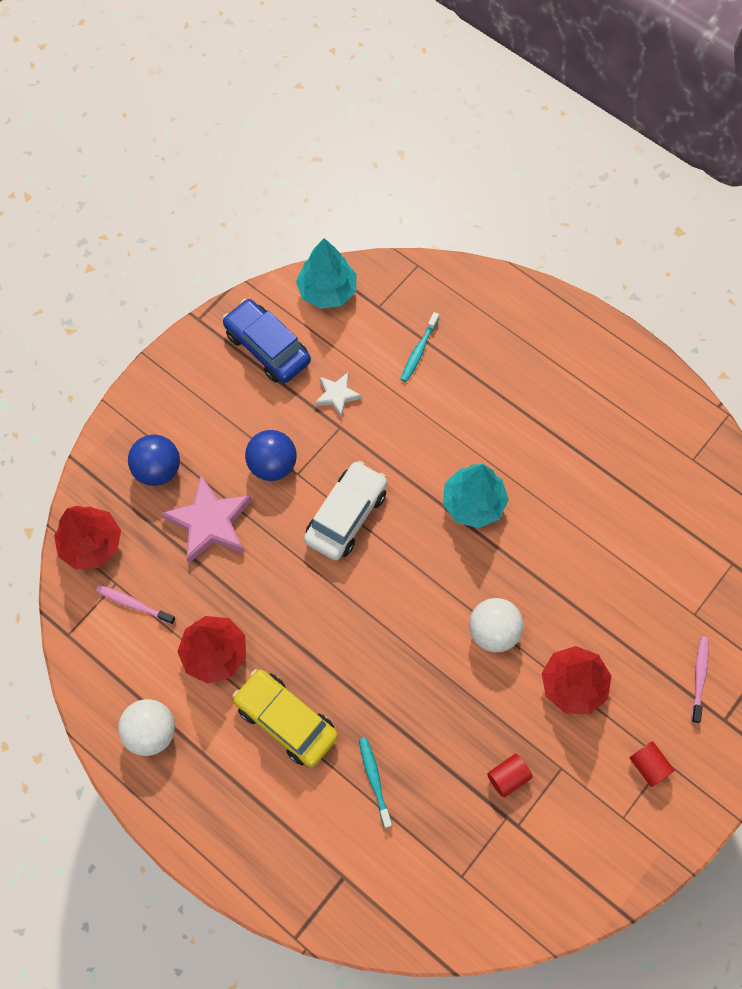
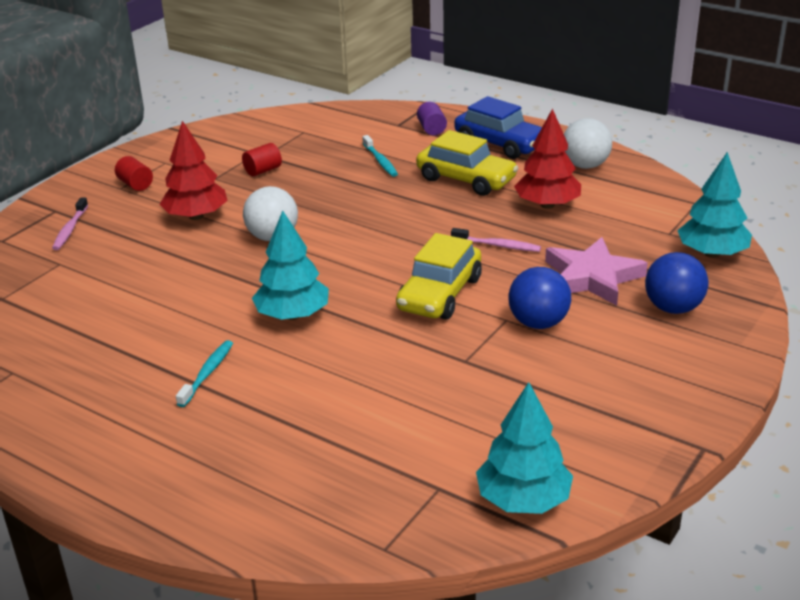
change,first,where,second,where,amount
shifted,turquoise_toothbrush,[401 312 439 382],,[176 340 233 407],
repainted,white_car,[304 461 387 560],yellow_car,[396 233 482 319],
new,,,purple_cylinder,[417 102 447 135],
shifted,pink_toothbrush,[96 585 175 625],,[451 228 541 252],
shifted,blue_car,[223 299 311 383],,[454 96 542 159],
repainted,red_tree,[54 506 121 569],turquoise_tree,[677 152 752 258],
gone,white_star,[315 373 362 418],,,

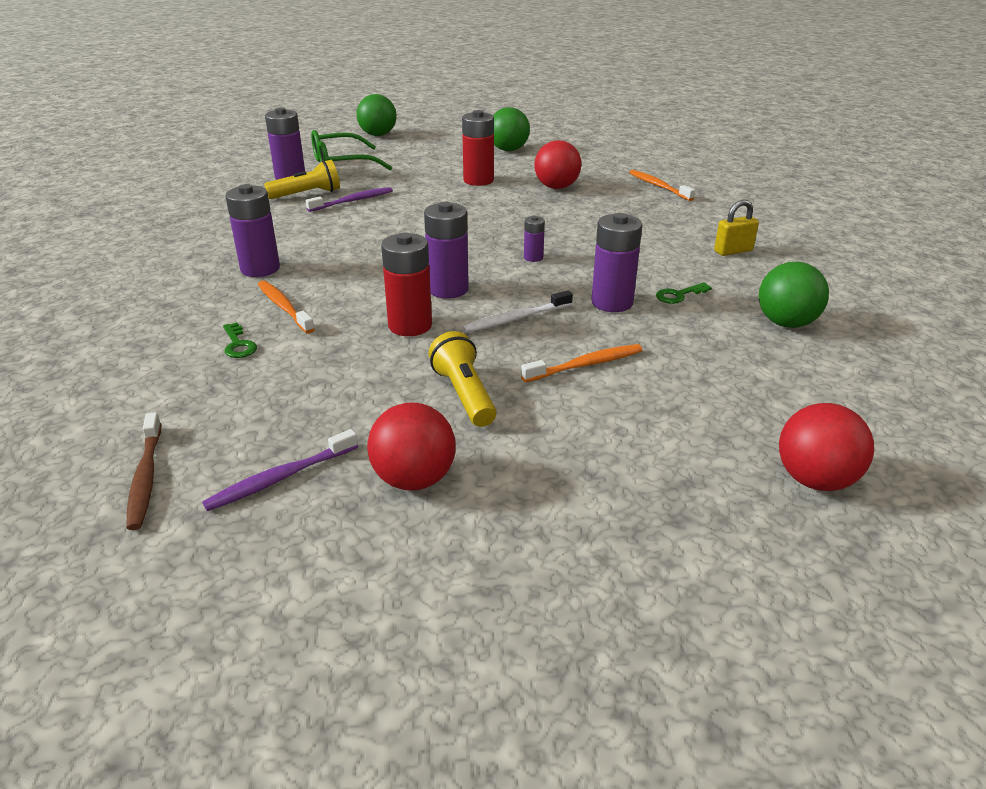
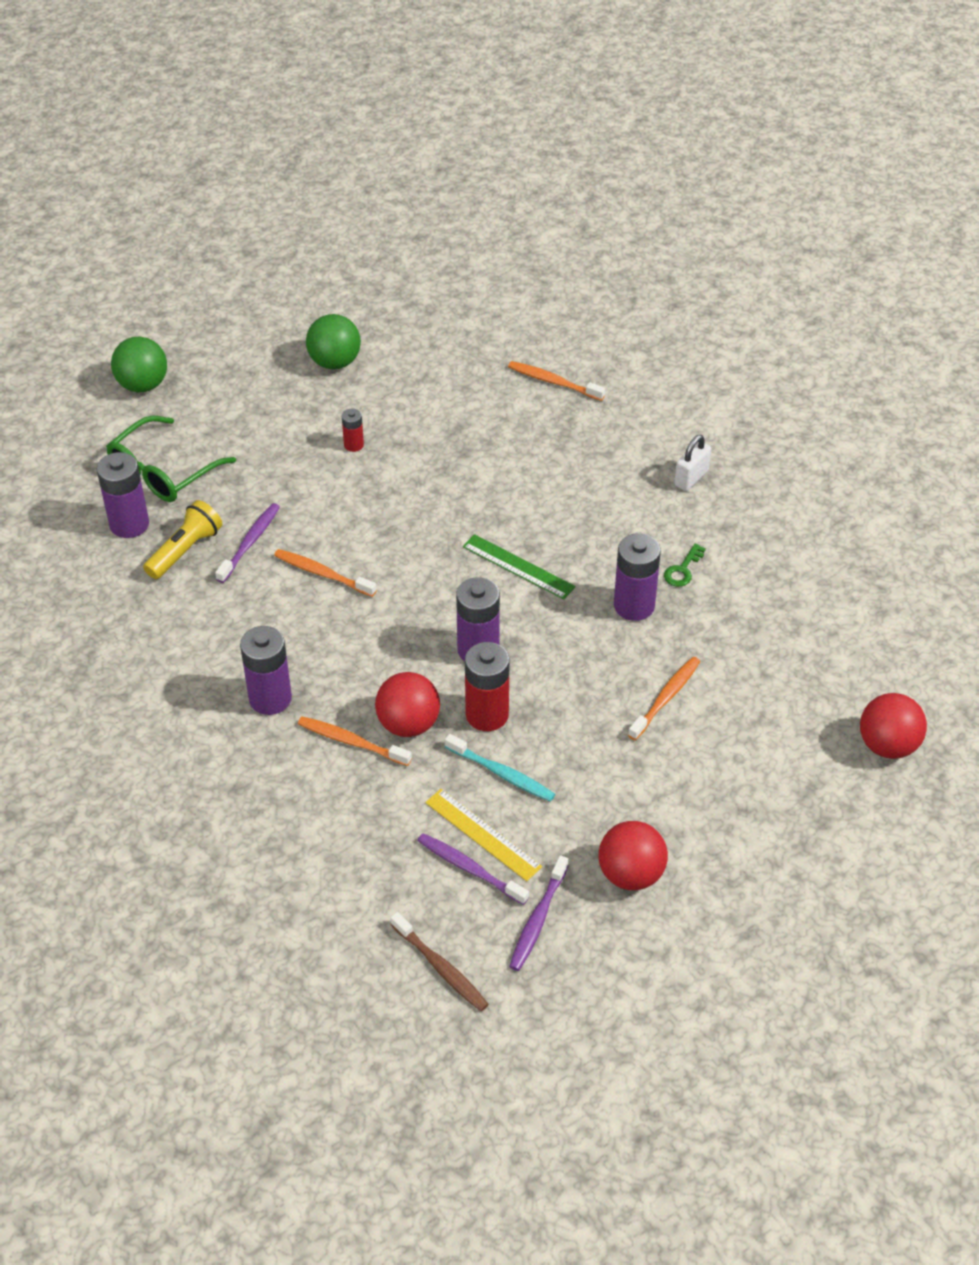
change,first,where,second,where,amount
new,,,orange_toothbrush,[274 549 377 597],
scaled,red_battery,[462 110 494 186],,[342 408 364 452],x0.52
shifted,red_ball,[534 140 581 189],,[375 672 440 737],
new,,,purple_toothbrush,[417 833 529 905],
new,,,yellow_ruler,[425 789 542 881],
new,,,turquoise_toothbrush,[445 734 555 802],
swapped,purple_battery,[524 216 545 262],green_ruler,[463 534 575 599],
repainted,yellow_padlock,[714 200 759 256],white_padlock,[674 435 711 491],
gone,green_key,[223 322 257 358],,,
gone,yellow_flashlight,[428 331 497 427],,,
gone,white_toothbrush,[462 290 573 333],,,
gone,green_ball,[759 262 829 328],,,

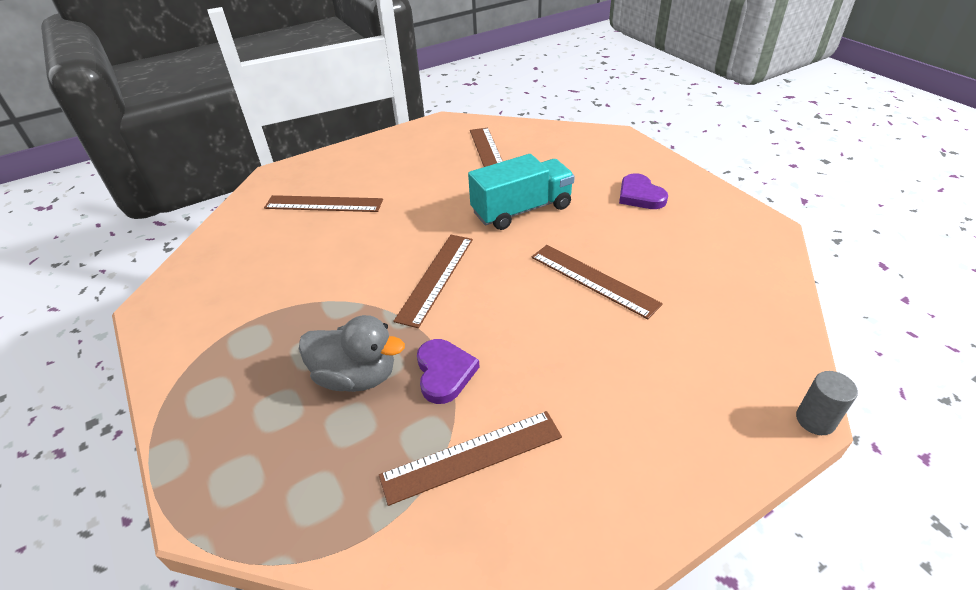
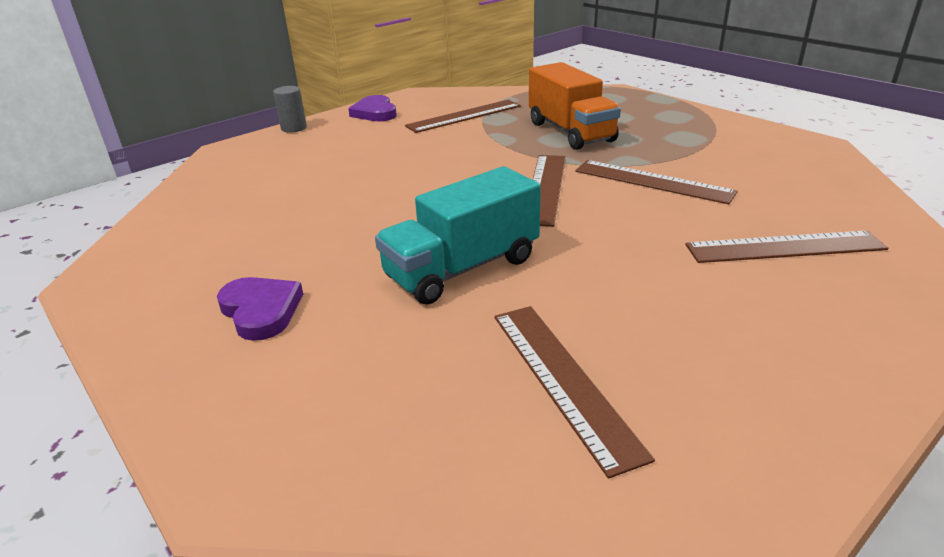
change,first,where,second,where,amount
shifted,grey_cylinder,[796 371 858 435],,[273 86 307 133],
shifted,purple_heart,[417 339 480 404],,[348 95 397 121],
swapped,grey_duck,[299 315 405 392],orange_truck,[529 62 621 150],
shifted,brown_ruler,[531 245 663 319],,[575 160 738 204],

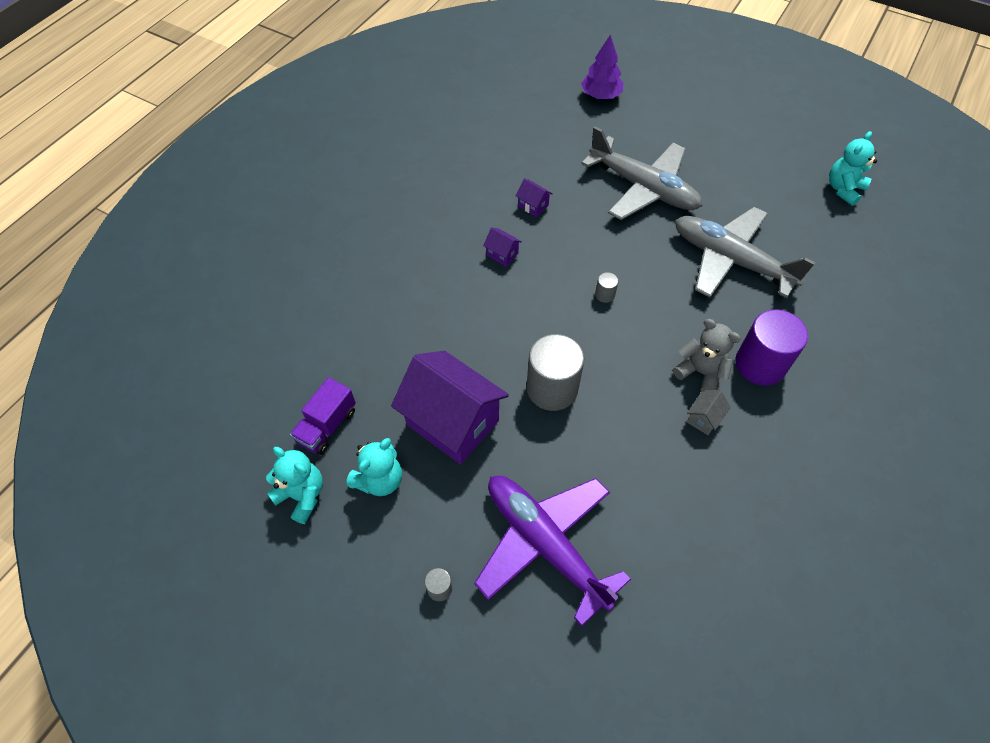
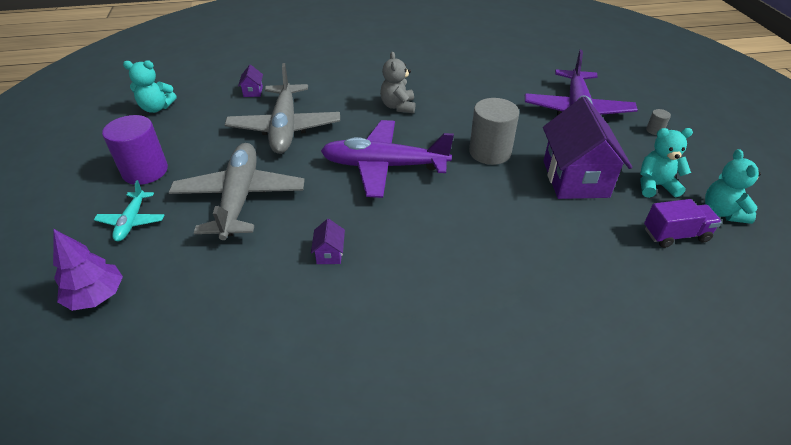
change,first,where,second,where,amount
new,,,turquoise_plane,[94 180 164 241],
shifted,purple_cylinder,[735 309 808 386],,[102 115 168 185],
shifted,purple_house,[483 227 522 266],,[238 65 263 97],
swapped,grey_cylinder,[595 272 618 303],purple_plane,[321 120 454 198],
gone,grey_house,[687 390 731 435],,,

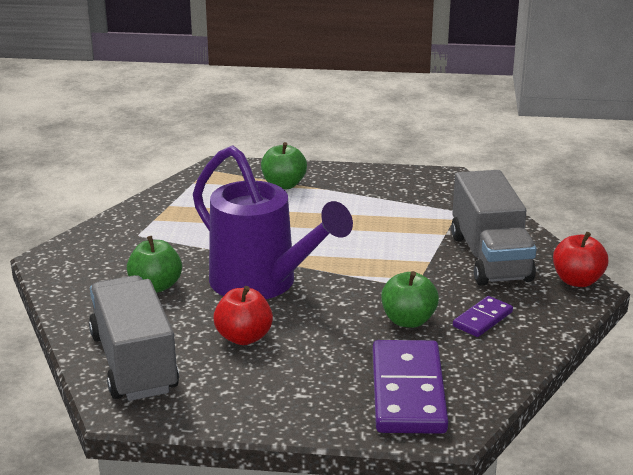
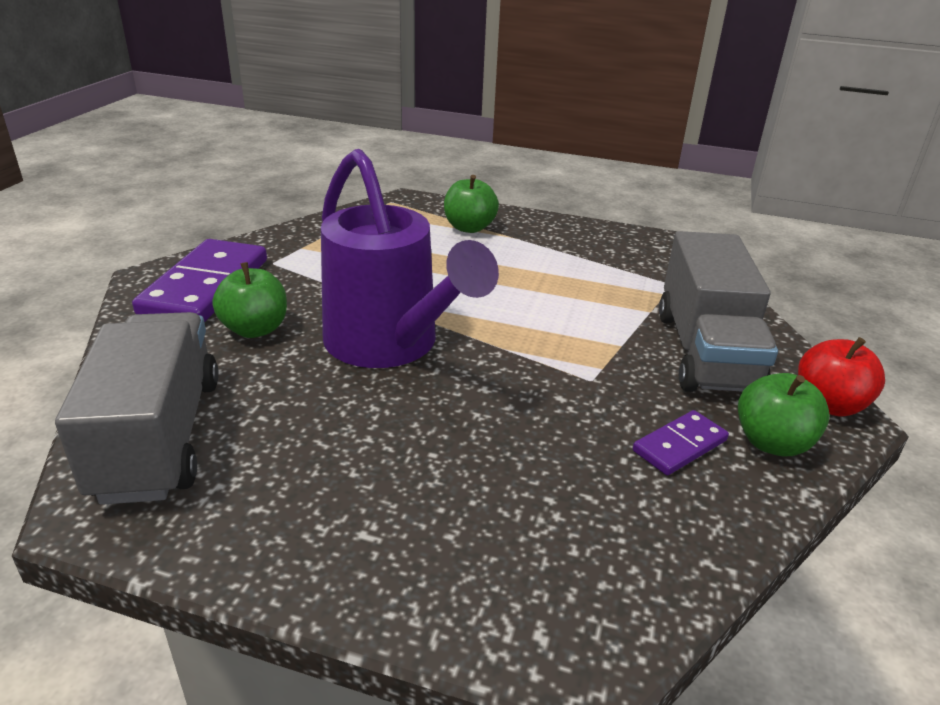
change,first,where,second,where,amount
shifted,purple_domino,[373 340 448 434],,[132 239 267 323],
shifted,green_apple,[381 271 439 328],,[738 373 830 456],
gone,red_apple,[213 286 273 345],,,

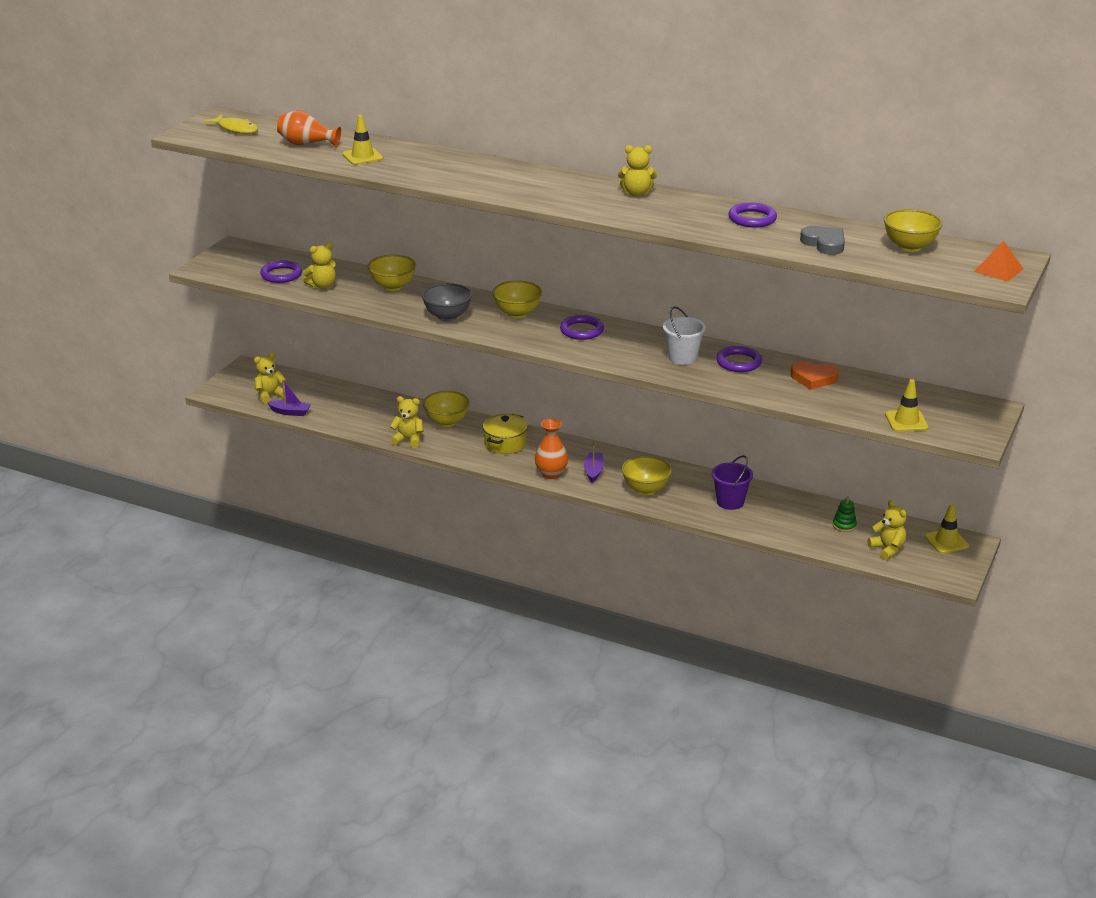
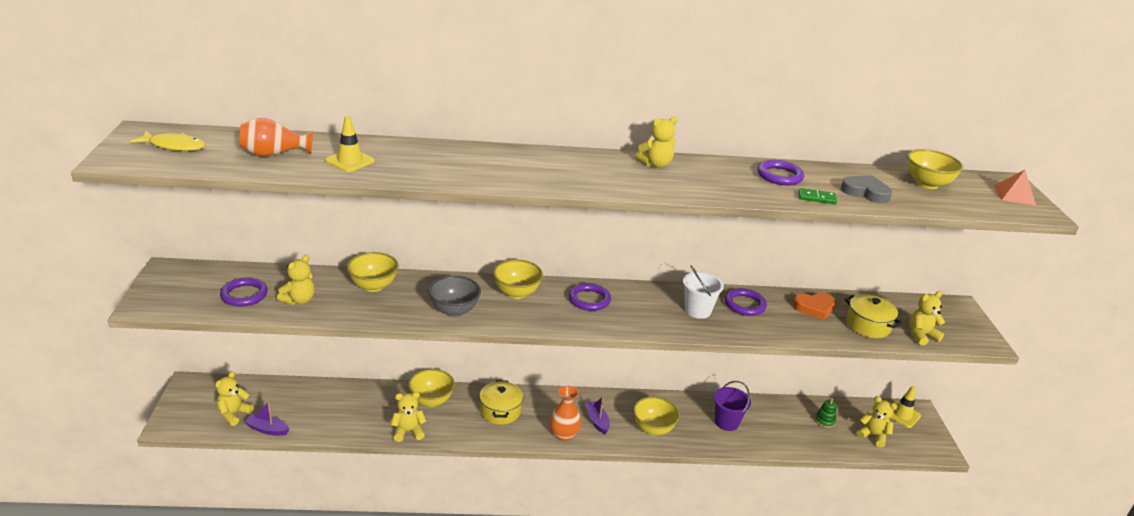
change,first,where,second,where,amount
rotated,purple_boat,[267 379 311 416],,[245 401 290 436],150 degrees counterclockwise
new,,,green_domino,[798 188 837 204],
new,,,yellow_pot,[844 294 902 338],
swapped,yellow_traffic_cone,[885 379 929 432],yellow_teddy_bear,[909 291 945 345],

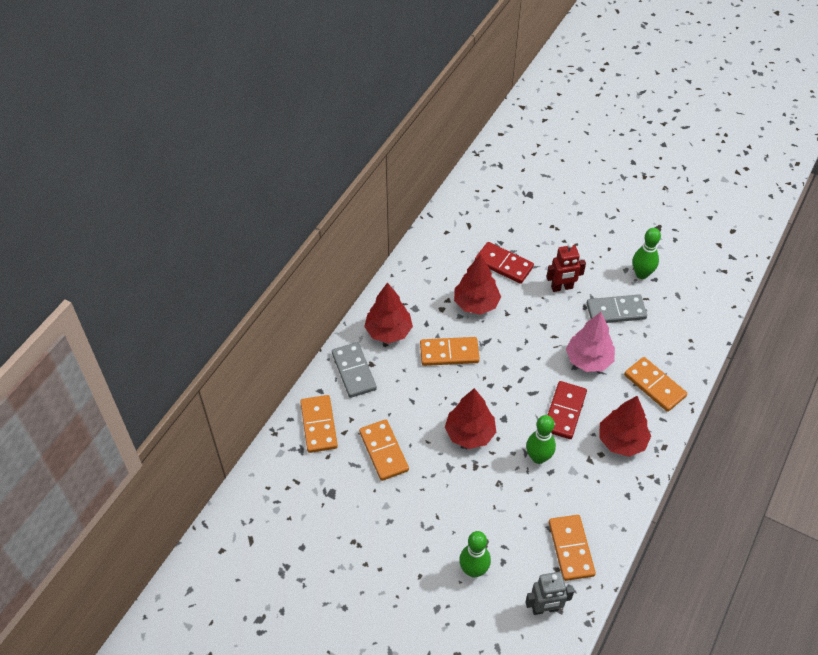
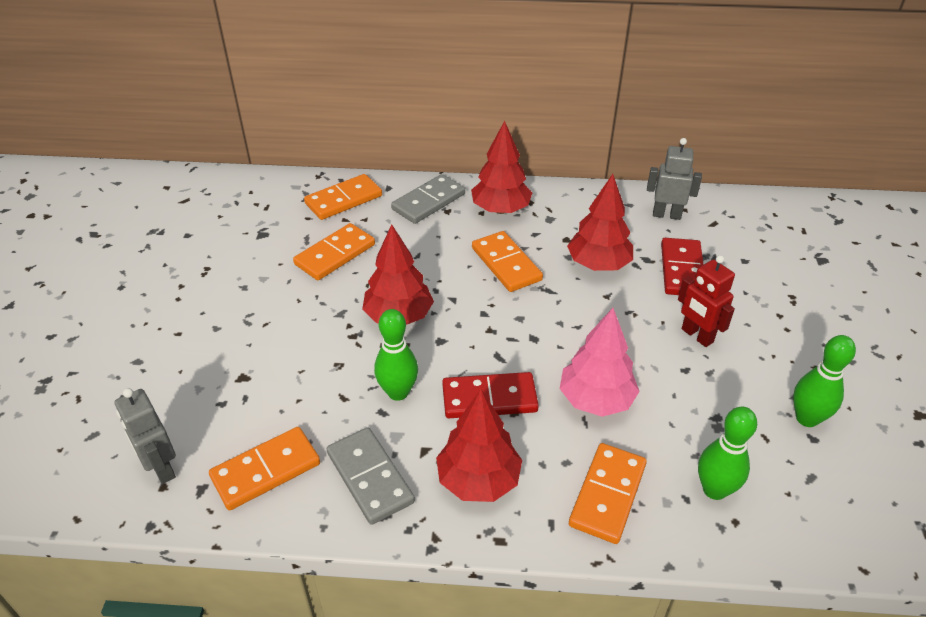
change,first,where,second,where,amount
shifted,grey_domino,[587 294 647 323],,[327 427 415 525],
new,,,grey_robot,[647 138 702 220],
shifted,green_bowling_pin,[459 531 491 577],,[698 406 757 500],

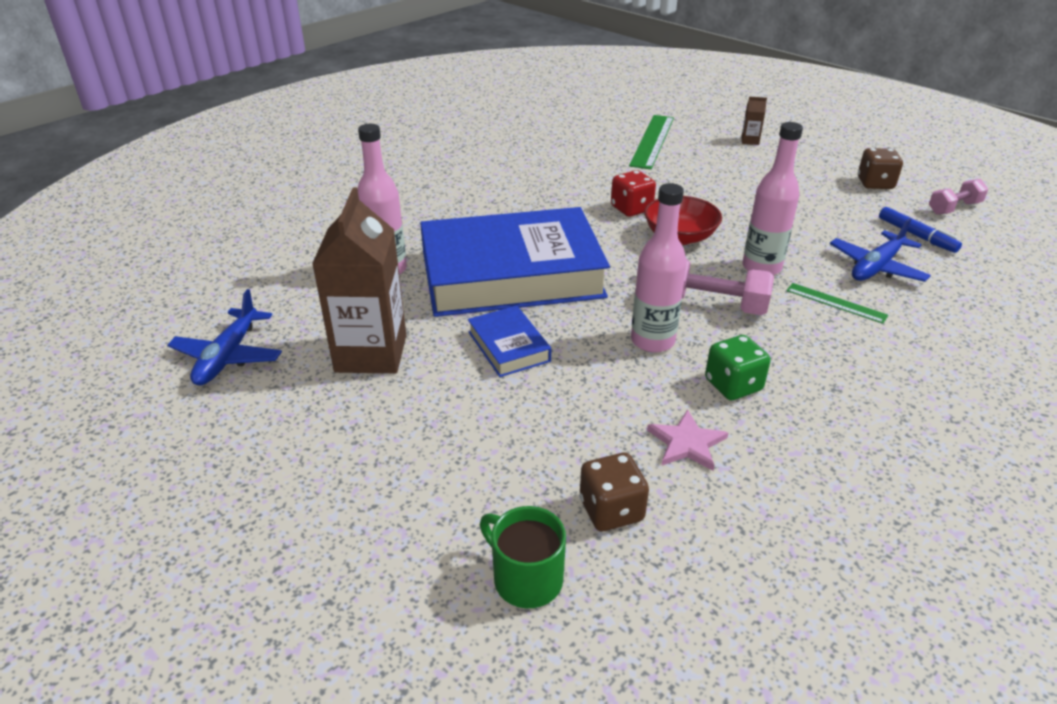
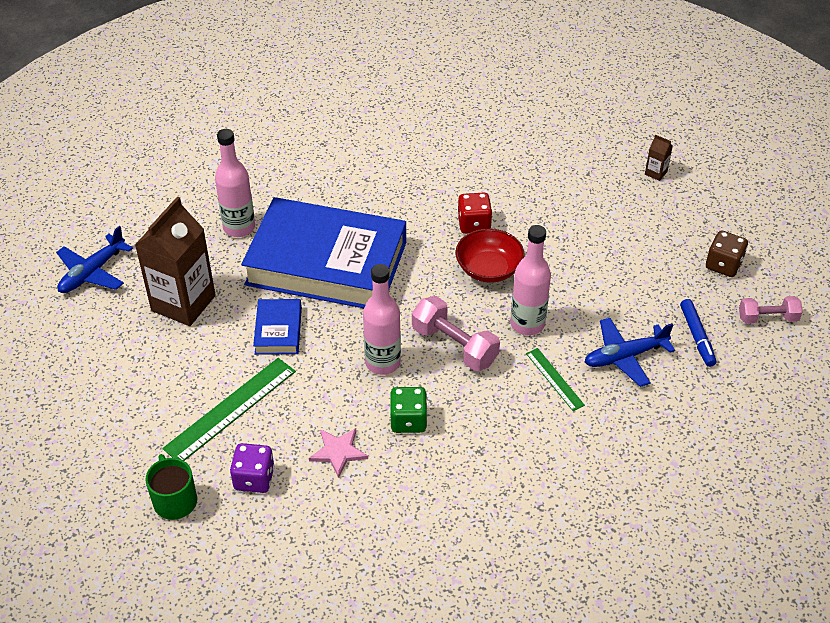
change,first,where,second,where,amount
shifted,green_ruler,[629 115 674 169],,[163 358 296 461],
repainted,brown_dice,[580 453 649 531],purple_dice,[230 443 275 493],

